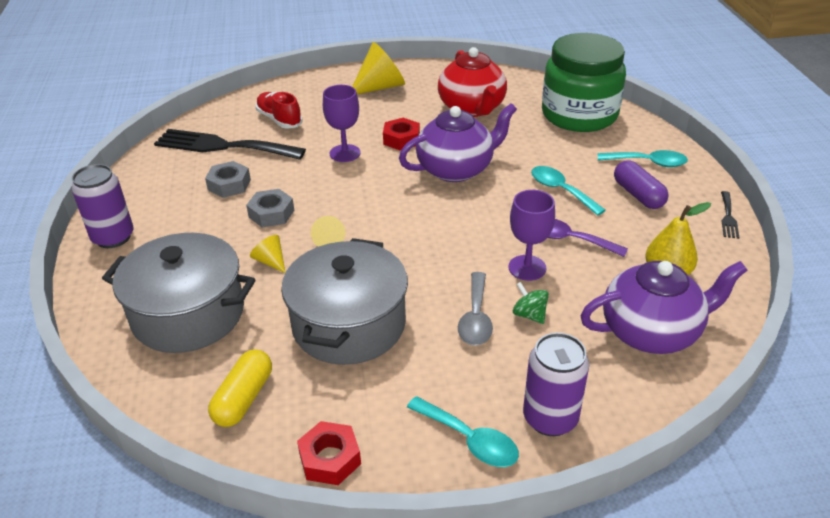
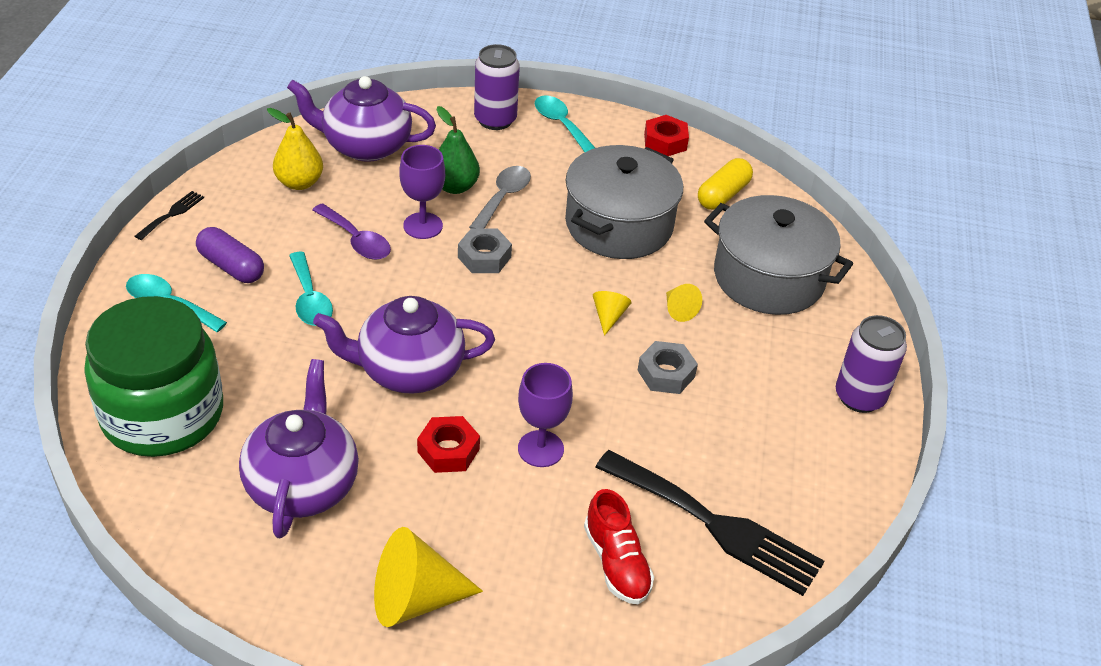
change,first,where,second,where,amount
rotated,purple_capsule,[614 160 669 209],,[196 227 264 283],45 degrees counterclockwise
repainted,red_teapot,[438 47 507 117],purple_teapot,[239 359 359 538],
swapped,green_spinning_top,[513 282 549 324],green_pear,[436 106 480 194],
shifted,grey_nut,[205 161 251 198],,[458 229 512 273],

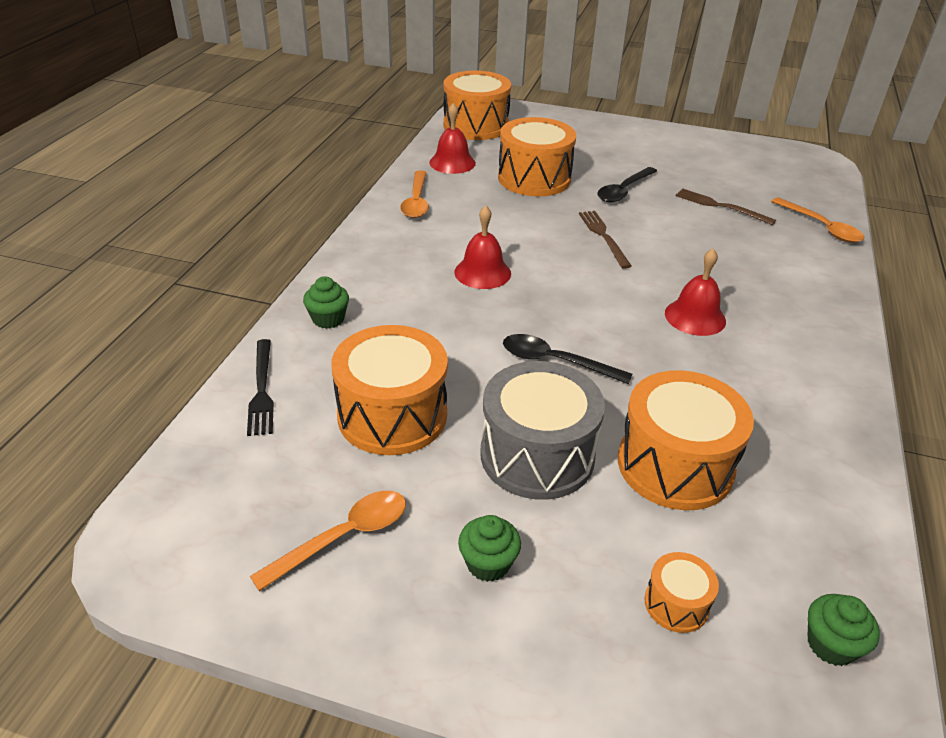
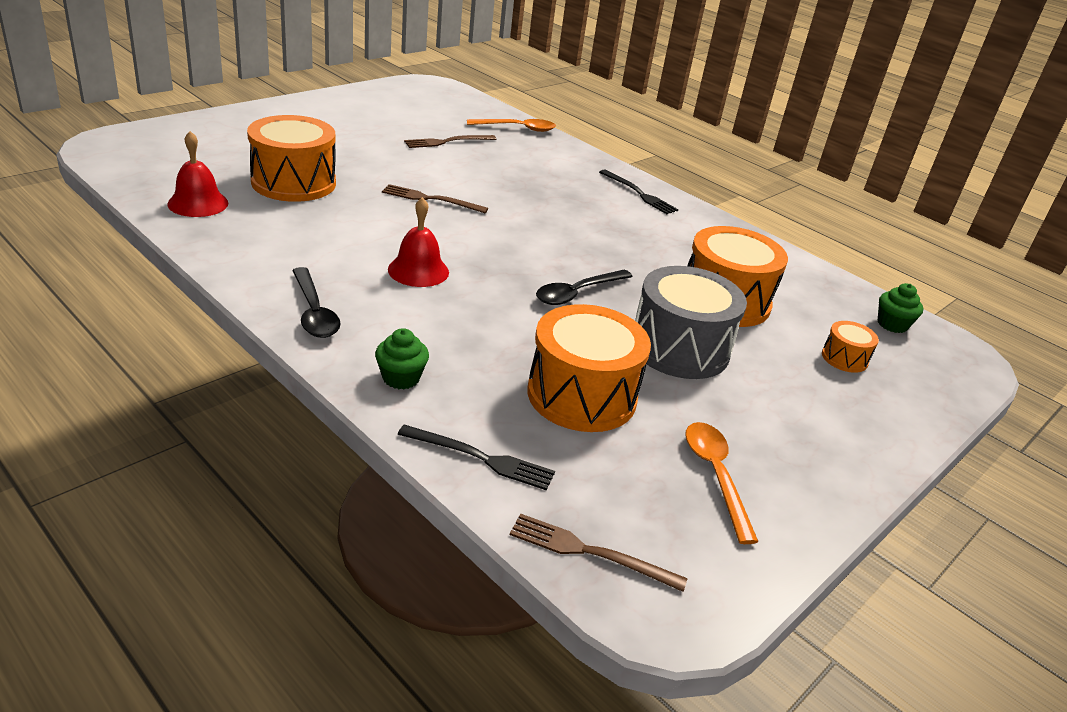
change,first,where,second,where,amount
shifted,black_spoon,[597 167 657 203],,[292 267 341 338],
new,,,brown_fork,[510 513 688 592],
new,,,black_fork,[599 170 678 214],
gone,orange_spoon,[400 170 429 218],,,
gone,orange_drum,[443 71 511 140],,,
gone,green_cupcake,[458 515 521 582],,,
gone,red_bell,[665 248 726 336],,,

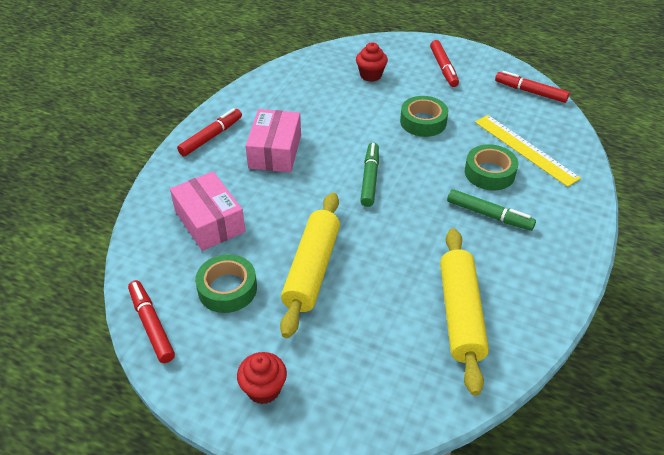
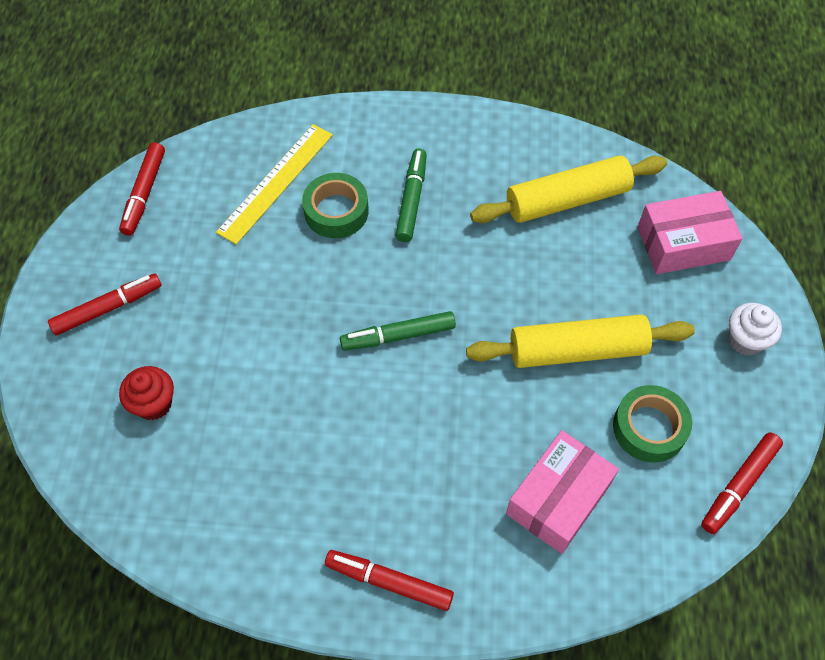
change,first,where,second,where,amount
shifted,pink_box,[246 109 301 172],,[638 191 743 274],
repainted,red_cupcake,[237 352 287 404],white_cupcake,[729 303 782 356],
gone,green_tape,[400 96 448 137],,,

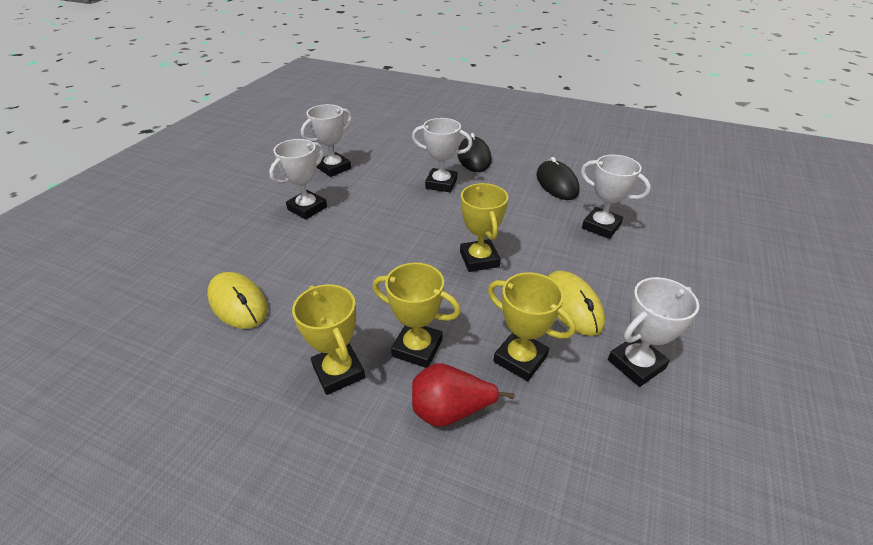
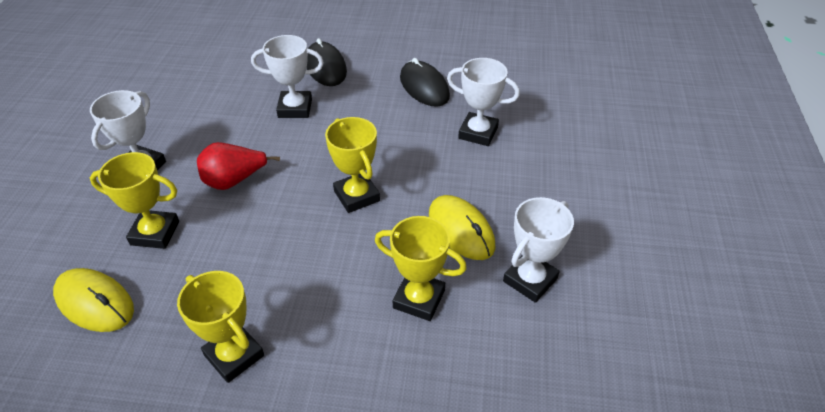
change,first,where,second,where,amount
shifted,yellow_trophy,[372 263 461 368],,[90 152 179 249],
shifted,red_pear,[412 363 515 427],,[197 142 280 190],
gone,white_trophy,[301 104 352 177],,,

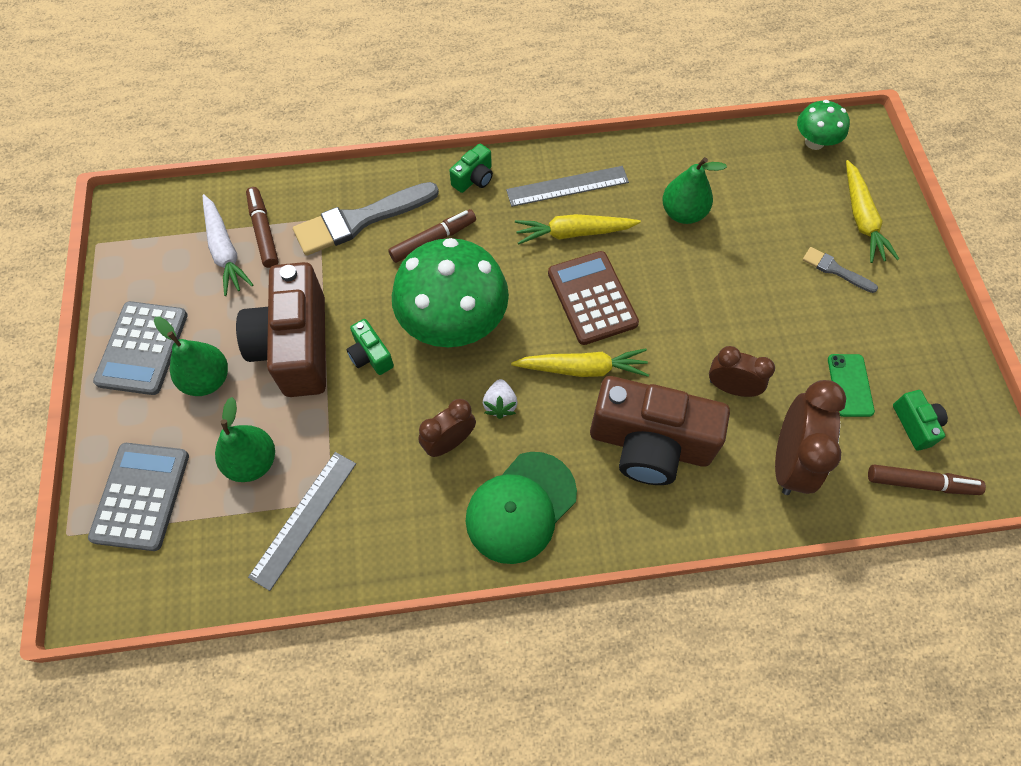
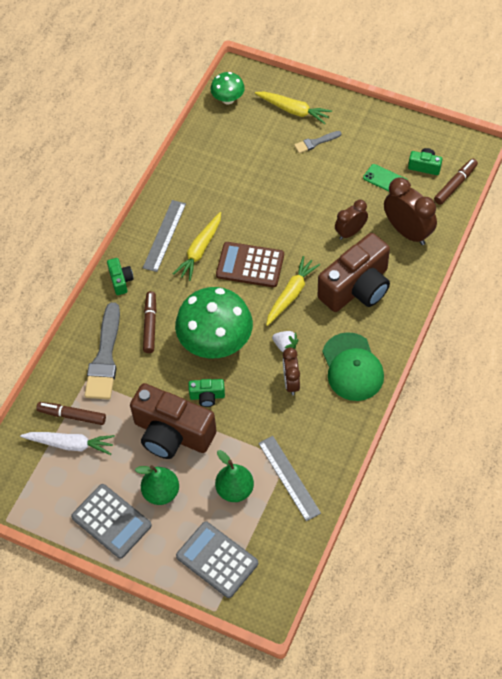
change,first,where,second,where,amount
gone,green_pear,[662 157 727 224],,,

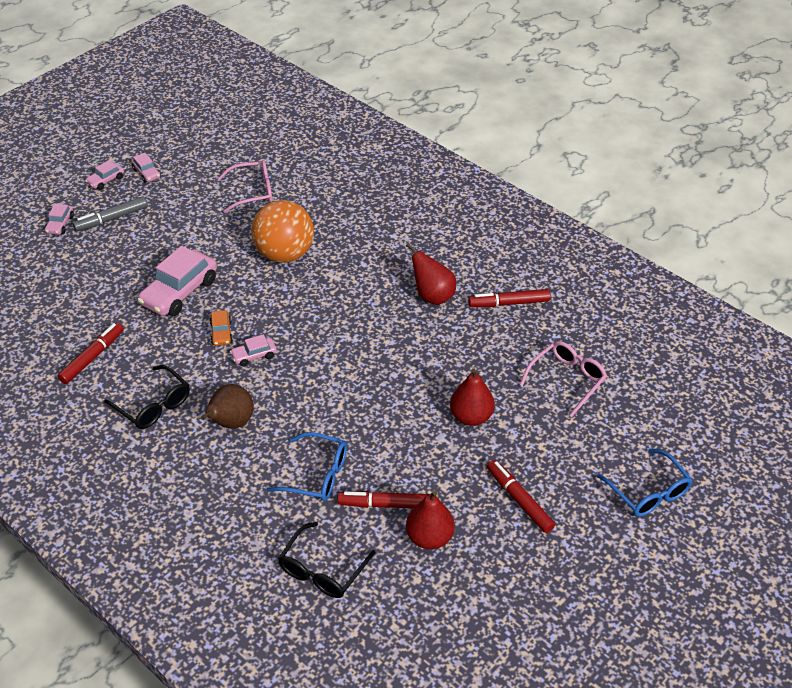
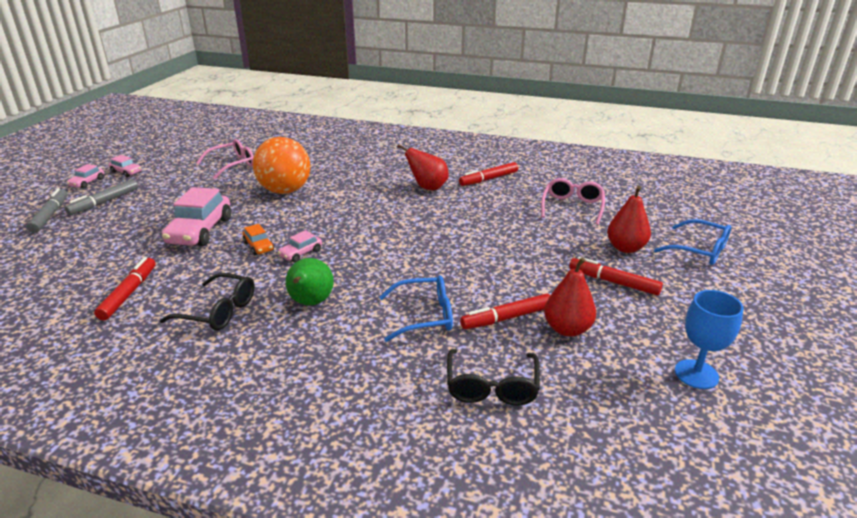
change,first,where,second,where,amount
swapped,pink_car,[45 204 74 235],grey_marker,[26 188 68 233],
repainted,brown_pear,[201 384 254 429],green_pear,[285 258 334 305],
shifted,red_pear,[450 368 495 426],,[607 186 651 253],
new,,,blue_goblet,[675 290 744 389],

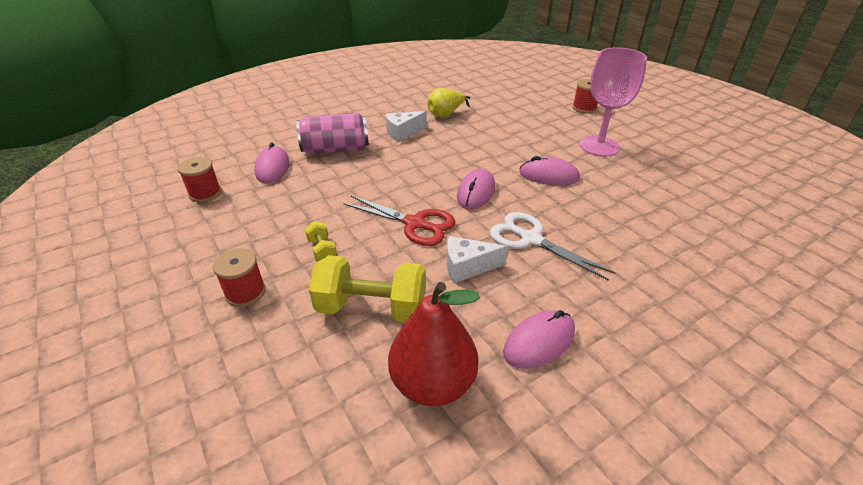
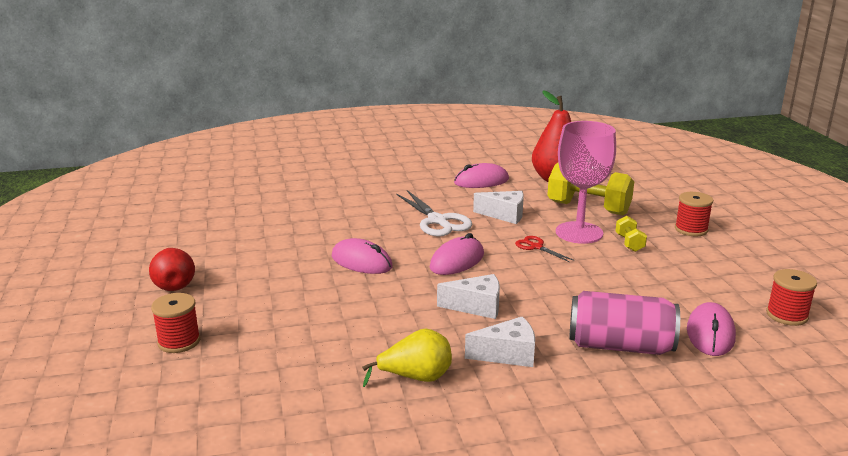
change,first,where,second,where,amount
new,,,red_pear,[149 248 195 291],
new,,,white_cheese,[437 274 500 319],
scaled,red_scissors,[343 196 455 246],,[515 236 573 262],x0.53
shifted,pink_goblet,[580 47 647 157],,[556 121 616 244],

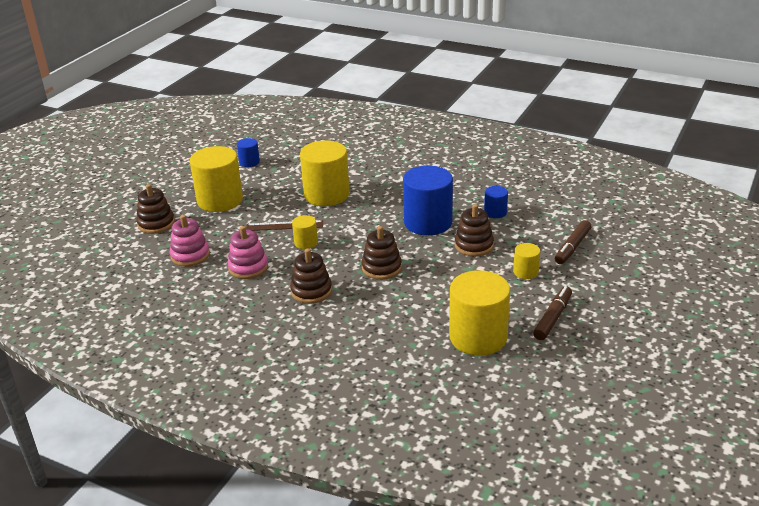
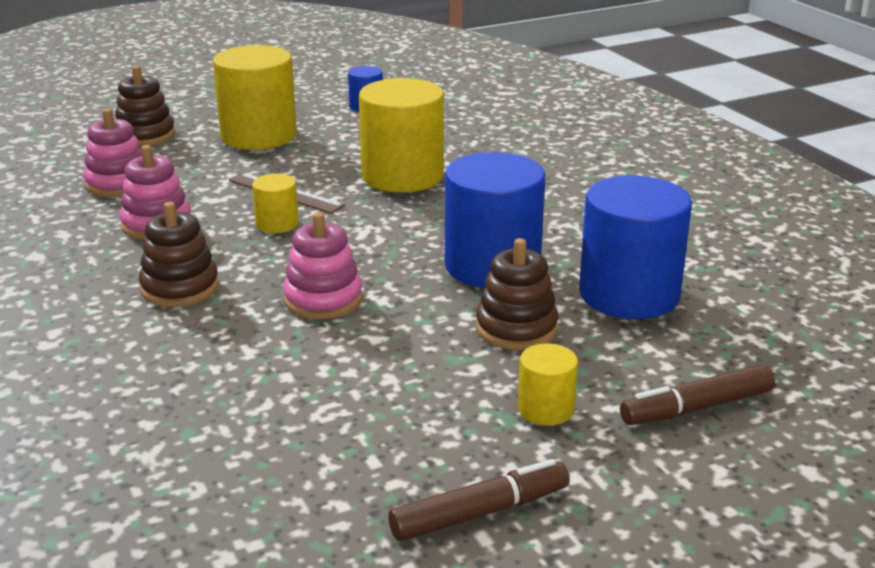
change,first,where,second,where,amount
repainted,brown_stacking_toy,[361 226 402 280],pink_stacking_toy,[283 212 363 319],
scaled,blue_cylinder,[484 186 508 218],,[579 176 692 319],x2.09
gone,yellow_cylinder,[449 270 510 356],,,

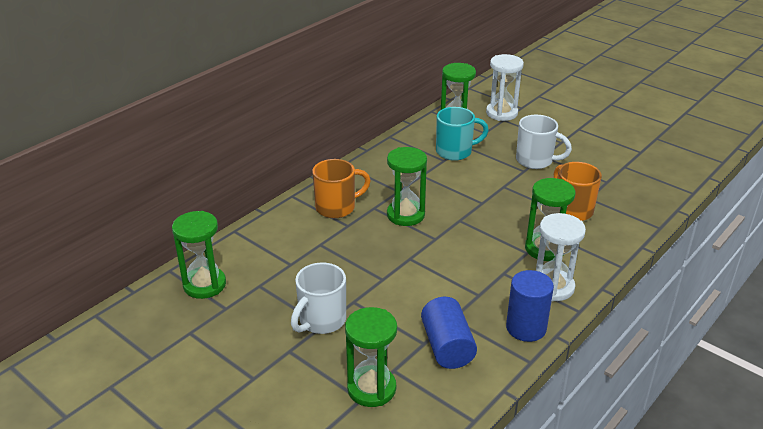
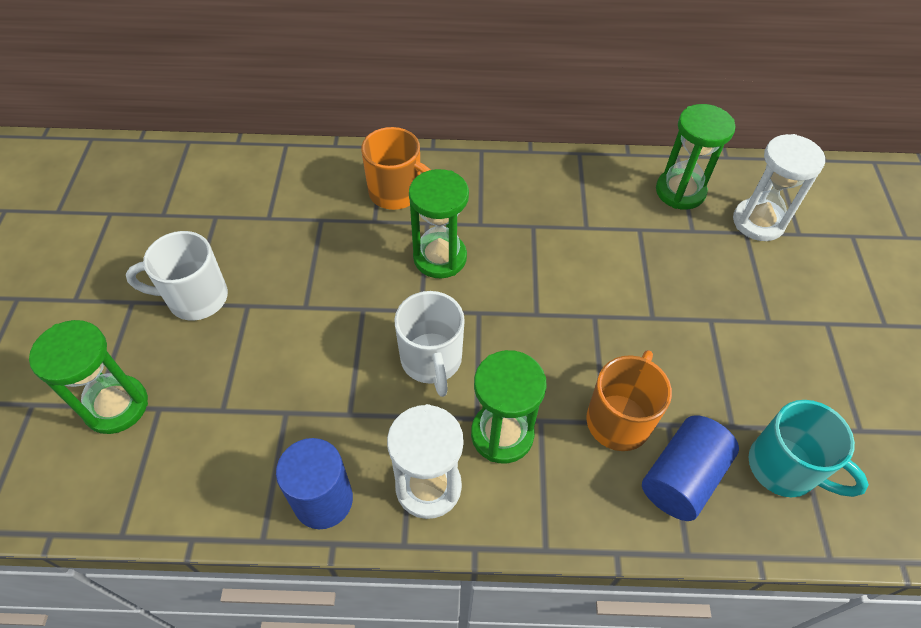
change,first,where,second,where,amount
shifted,white_mug,[516 115 572 169],,[394 291 465 397],
shifted,blue_cylinder,[421 297 477 369],,[642 415 739 521],
shifted,turquoise_mug,[436 107 489 161],,[749 400 869 497],
gone,green_hourglass,[172 211 226 299],,,

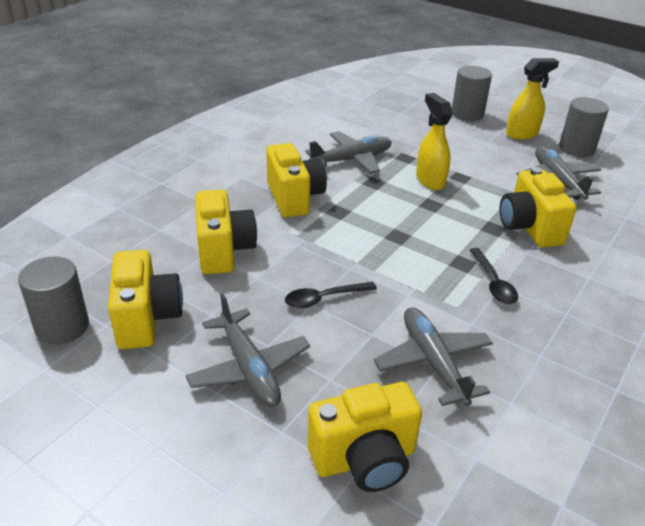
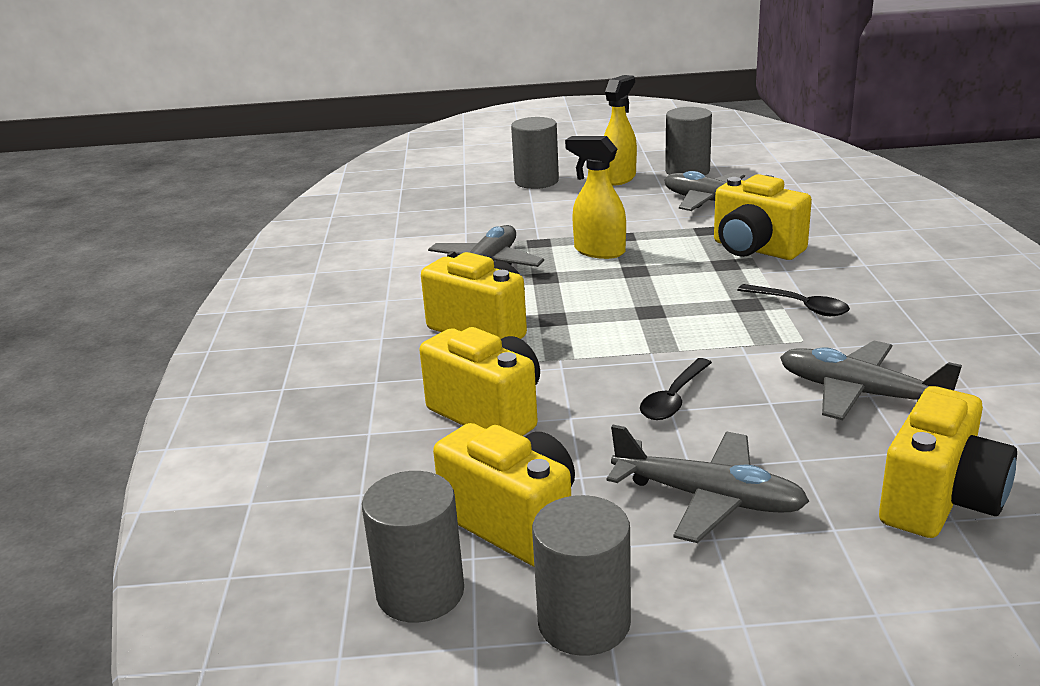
change,first,where,second,where,amount
new,,,grey_cylinder,[532 495 631 656],

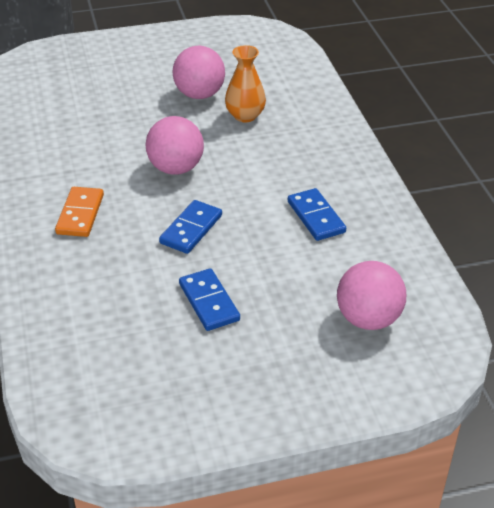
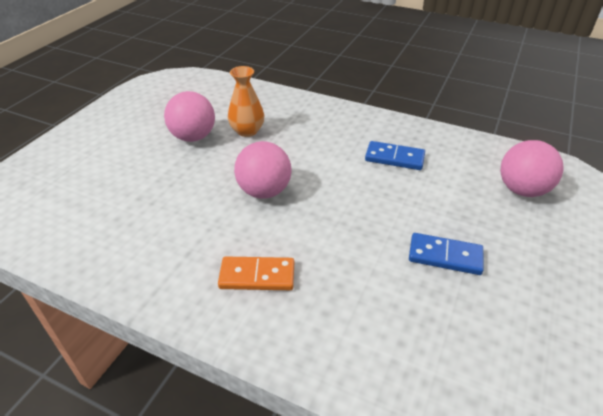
change,first,where,second,where,amount
rotated,orange_domino,[55 187 104 237],,[218 256 294 290],45 degrees counterclockwise
gone,blue_domino,[159 200 222 254],,,

